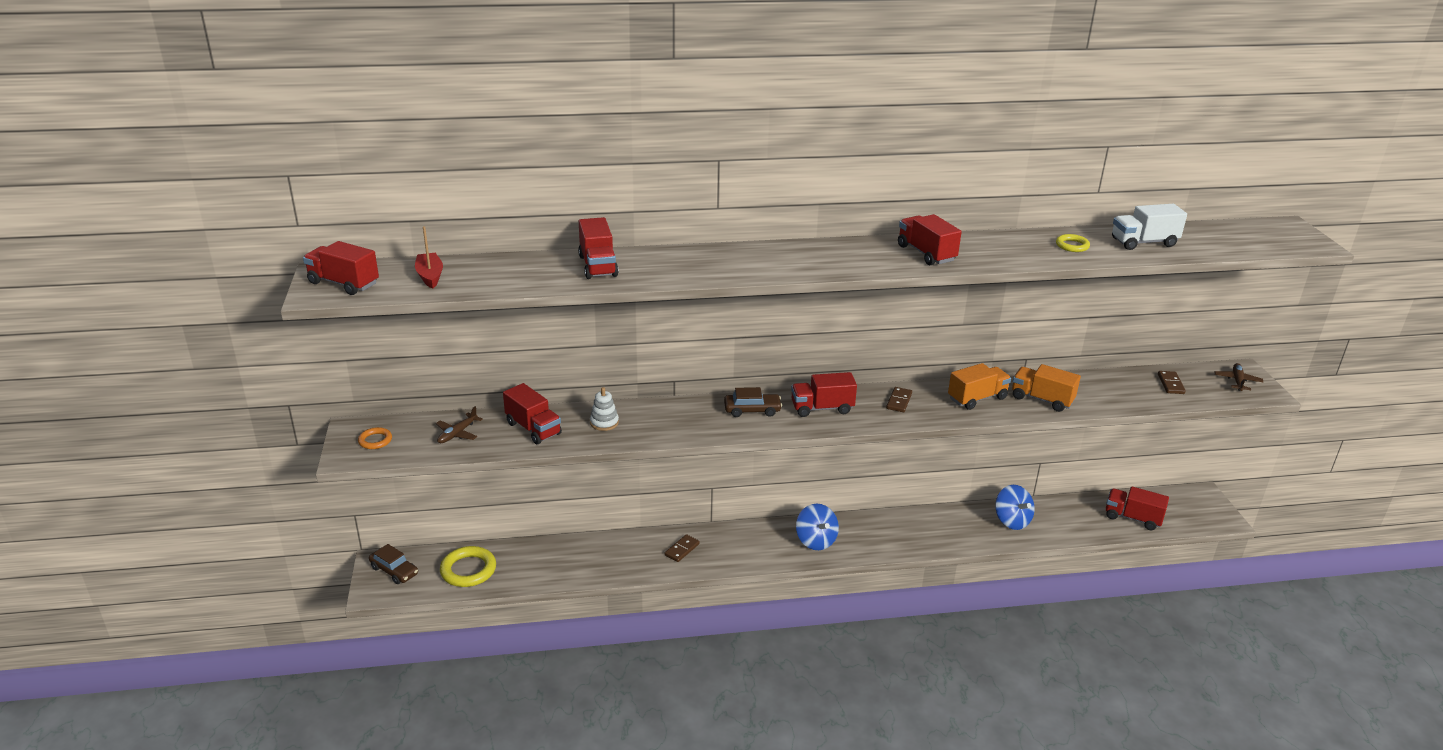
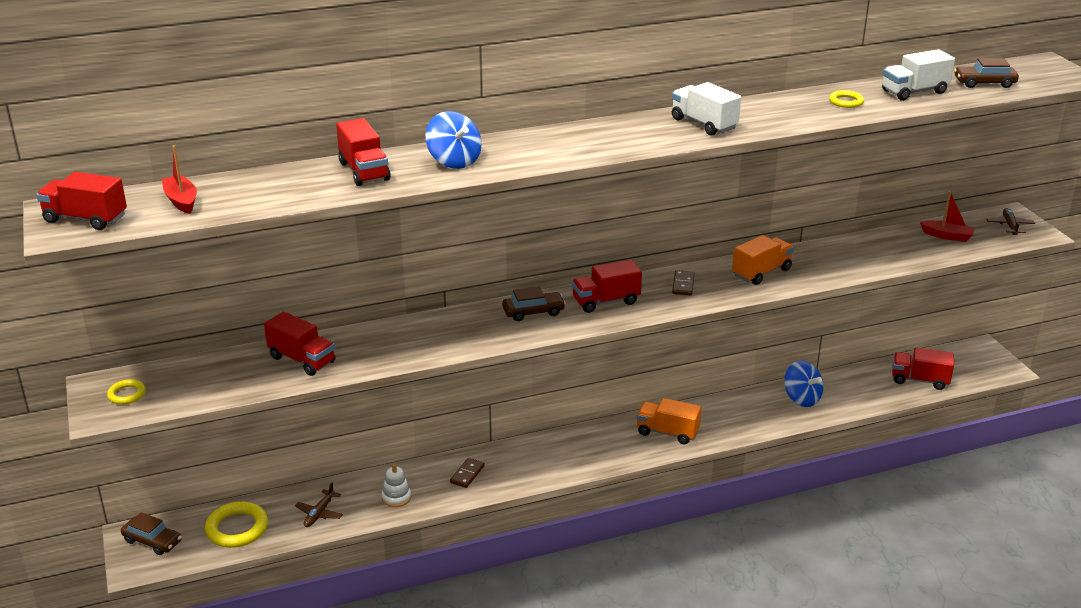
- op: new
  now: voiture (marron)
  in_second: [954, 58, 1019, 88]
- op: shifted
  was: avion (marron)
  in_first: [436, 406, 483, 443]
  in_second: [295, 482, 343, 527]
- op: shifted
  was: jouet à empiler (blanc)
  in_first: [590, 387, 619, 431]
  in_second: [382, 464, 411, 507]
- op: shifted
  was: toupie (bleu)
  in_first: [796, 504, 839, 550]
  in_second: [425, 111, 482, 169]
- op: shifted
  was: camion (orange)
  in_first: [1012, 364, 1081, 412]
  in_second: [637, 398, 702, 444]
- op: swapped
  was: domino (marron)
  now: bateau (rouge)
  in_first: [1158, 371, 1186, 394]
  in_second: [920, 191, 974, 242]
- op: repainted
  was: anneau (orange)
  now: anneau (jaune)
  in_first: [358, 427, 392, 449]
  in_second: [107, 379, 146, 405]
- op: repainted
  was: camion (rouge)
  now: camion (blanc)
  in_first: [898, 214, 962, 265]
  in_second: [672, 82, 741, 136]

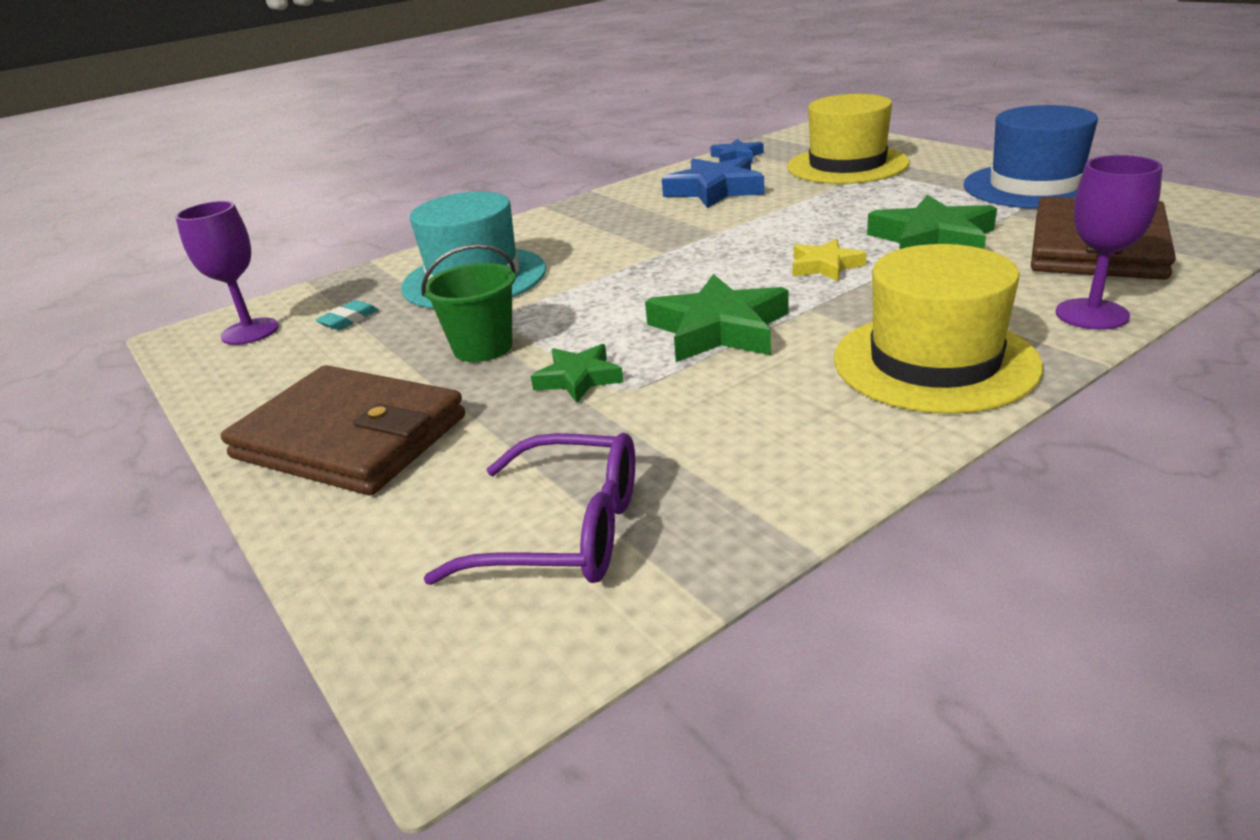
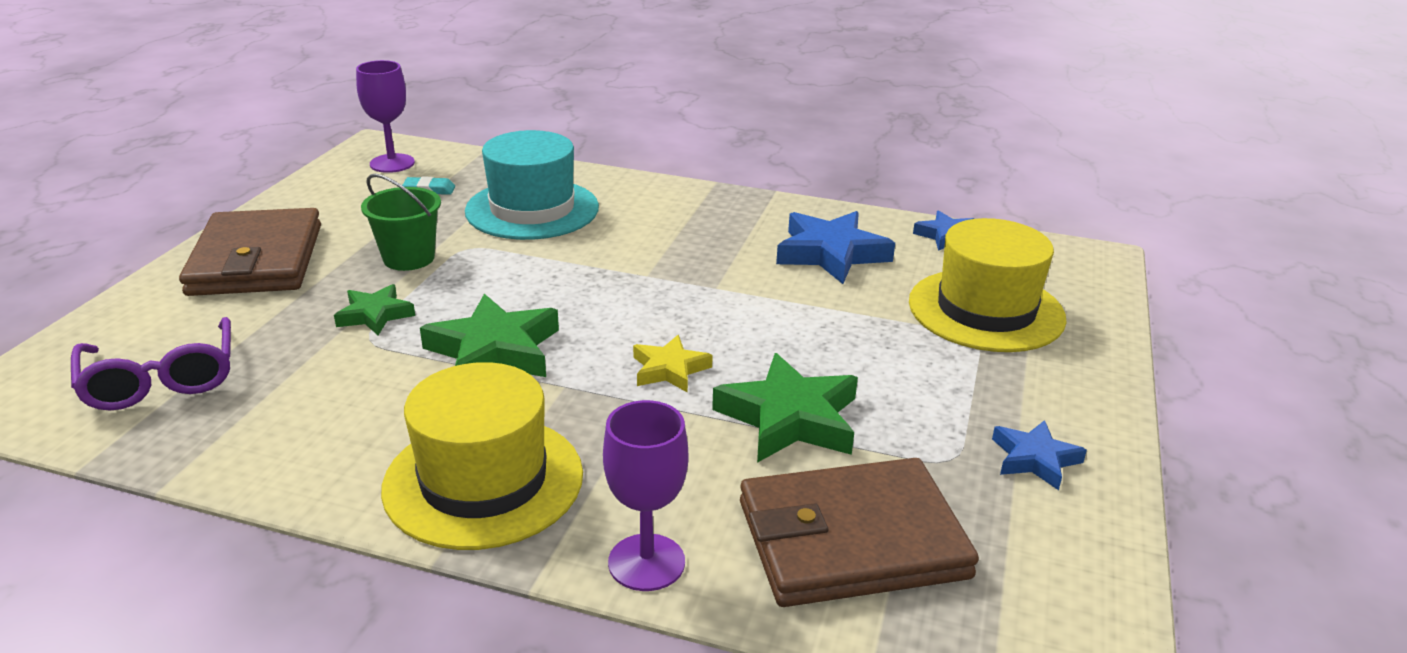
- op: swapped
  was: chapeau (bleu)
  now: étoile (bleu)
  in_first: [964, 105, 1098, 209]
  in_second: [992, 420, 1087, 490]

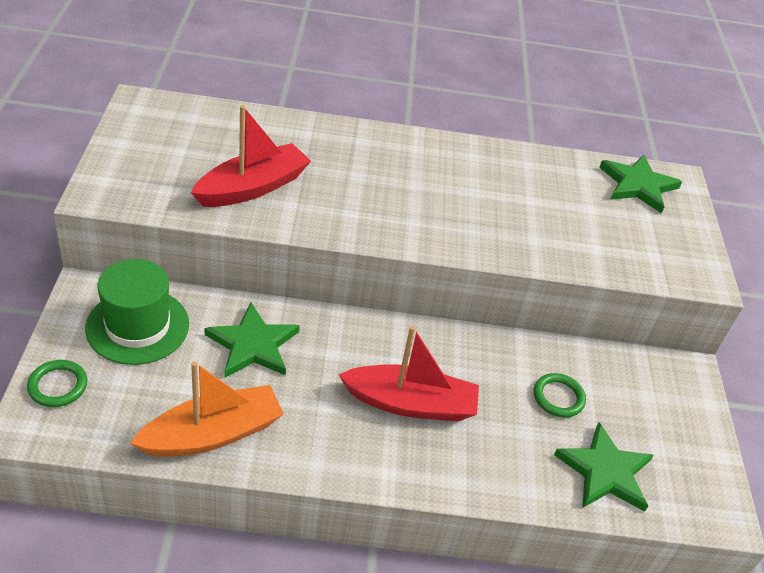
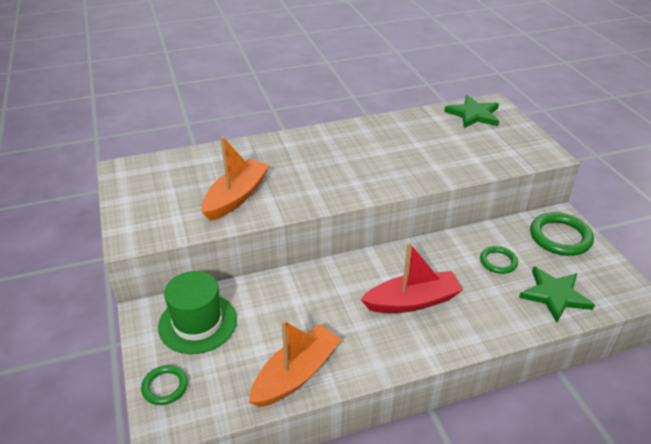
- op: gone
  was: étoile (vert)
  in_first: [205, 303, 300, 377]
- op: new
  now: anneau (vert)
  in_second: [530, 212, 594, 256]
- op: repainted
  was: bateau (rouge)
  now: bateau (orange)
  in_first: [191, 105, 311, 207]
  in_second: [201, 136, 270, 221]

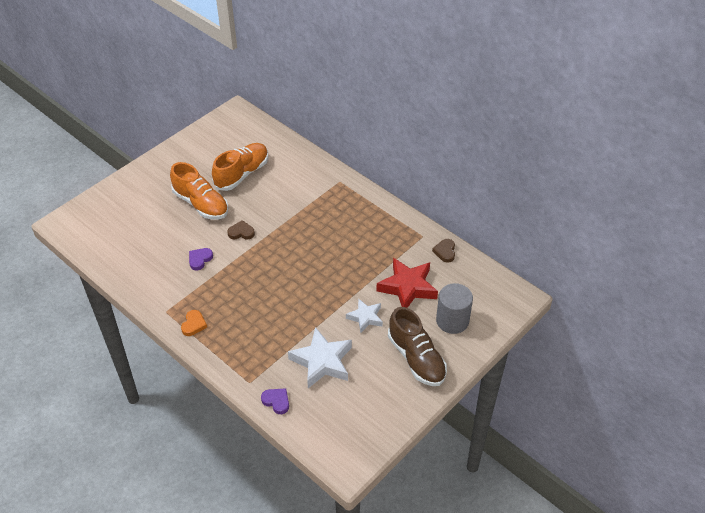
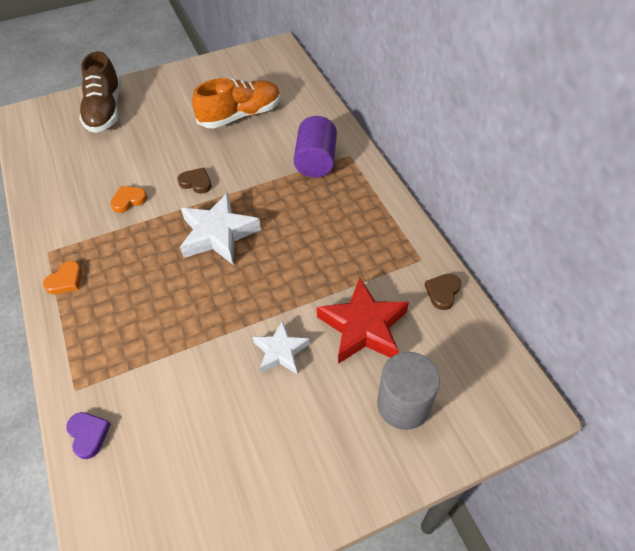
- op: gone
  was: chaussure (orange)
  in_first: [170, 162, 228, 219]
- op: new
  now: cylindre (violet)
  in_second: [294, 116, 337, 178]
- op: shifted
  was: étoile (blanc)
  in_first: [288, 327, 352, 388]
  in_second: [180, 192, 261, 264]
- op: shifted
  was: chaussure (marron)
  in_first: [388, 307, 447, 386]
  in_second: [79, 51, 121, 133]
- op: repainted
  was: cœur (violet)
  now: cœur (orange)
  in_first: [189, 248, 213, 270]
  in_second: [110, 186, 148, 213]

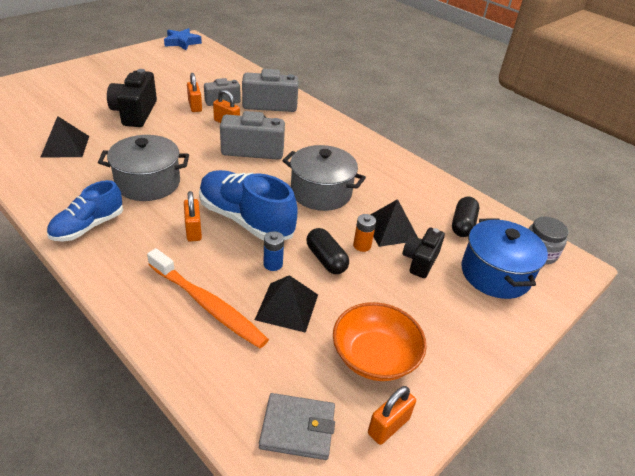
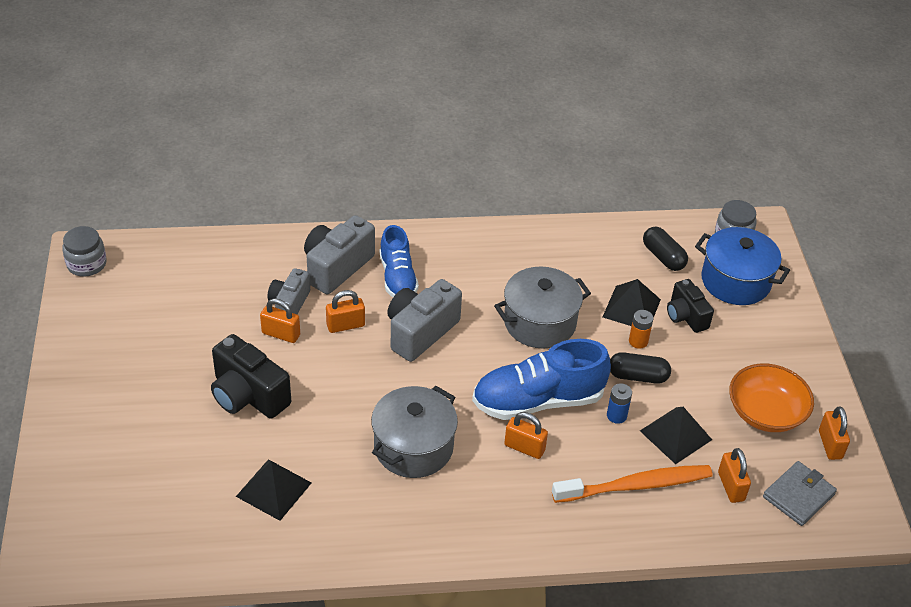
- op: new
  now: cadenas (orange)
  in_second: [718, 448, 751, 503]
- op: shifted
  was: chaussure (bleu)
  in_first: [47, 180, 123, 241]
  in_second: [379, 225, 419, 297]
- op: swapped
  was: étoile (bleu)
  now: bocal (gris)
  in_first: [164, 28, 202, 50]
  in_second: [62, 226, 106, 277]

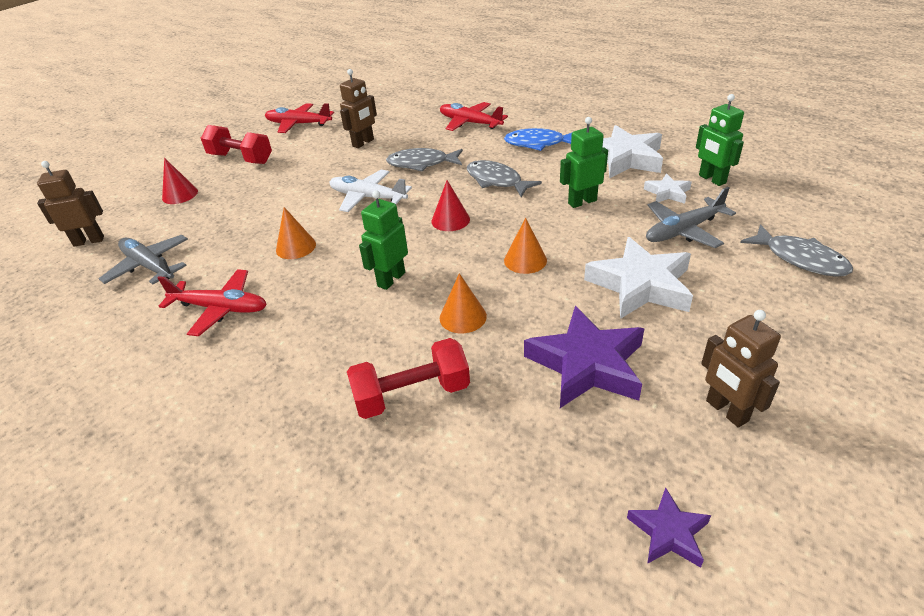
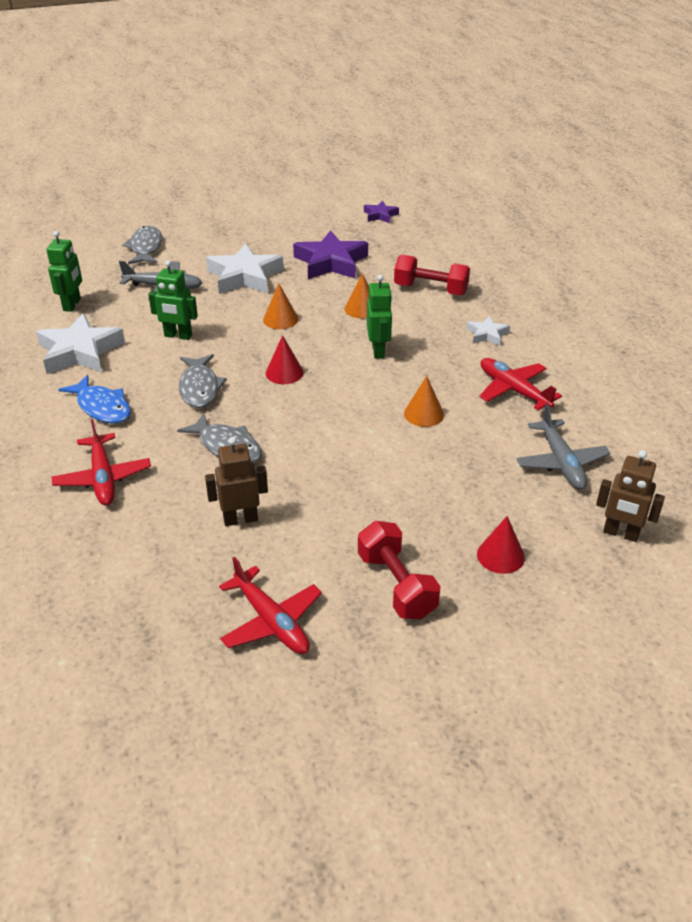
- op: gone
  was: avion (blanc)
  in_first: [329, 170, 412, 212]
- op: gone
  was: robot (marron)
  in_first: [701, 310, 781, 428]
- op: shifted
  was: étoile (blanc)
  in_first: [644, 173, 692, 204]
  in_second: [466, 316, 510, 346]
- op: rotated
  was: robot (vert)
  in_first: [359, 190, 408, 290]
  in_second: [367, 275, 392, 359]
  clockwise: -75

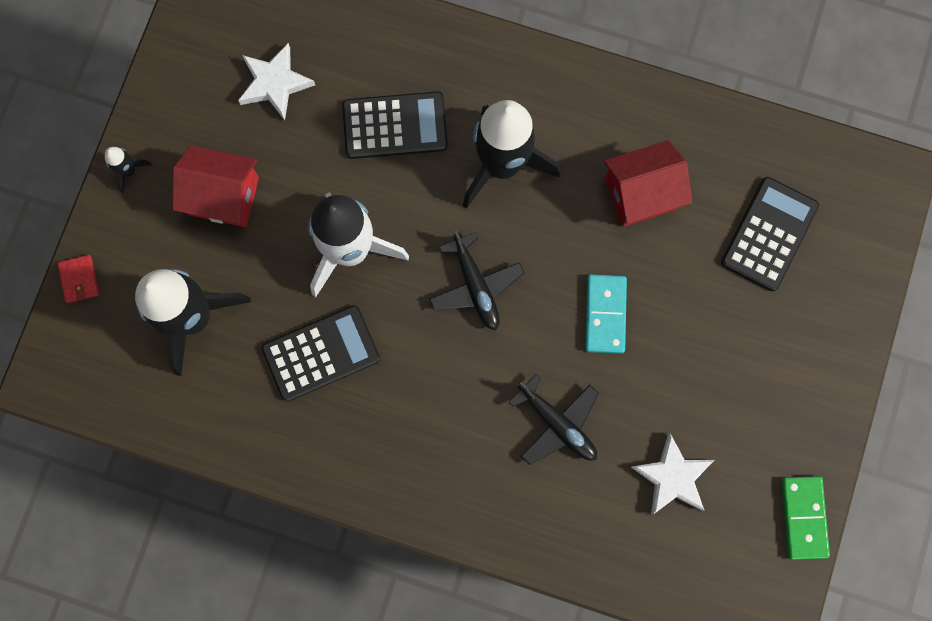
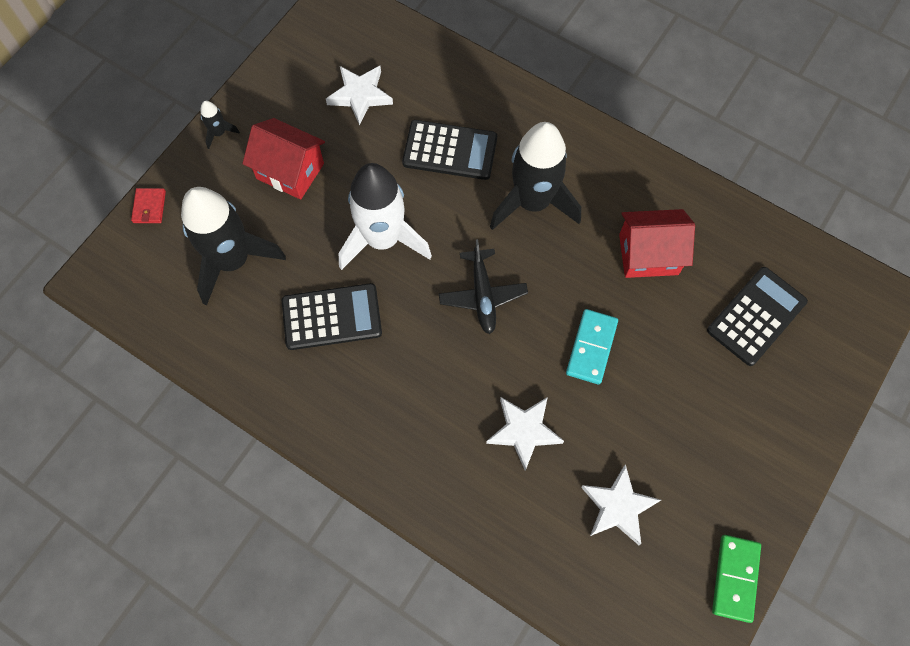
- op: swapped
  was: avion (noir)
  now: étoile (blanc)
  in_first: [509, 374, 599, 465]
  in_second: [486, 397, 564, 471]

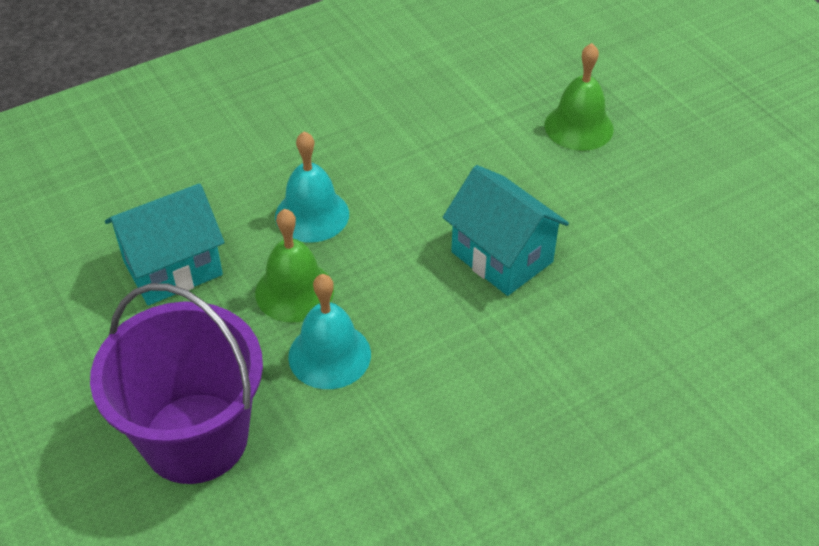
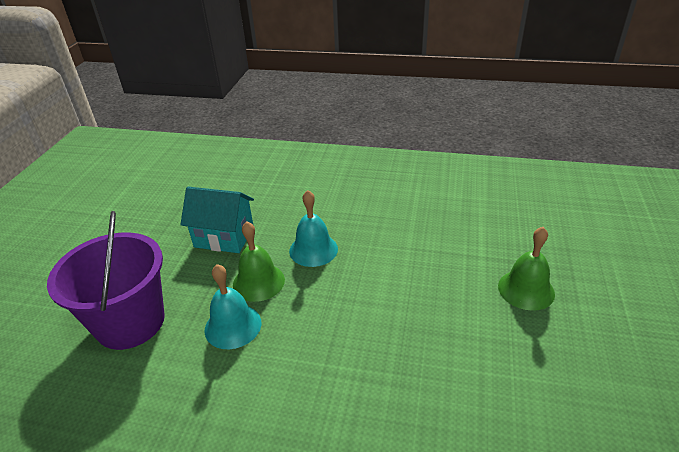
- op: gone
  was: maison (turquoise)
  in_first: [443, 165, 569, 296]

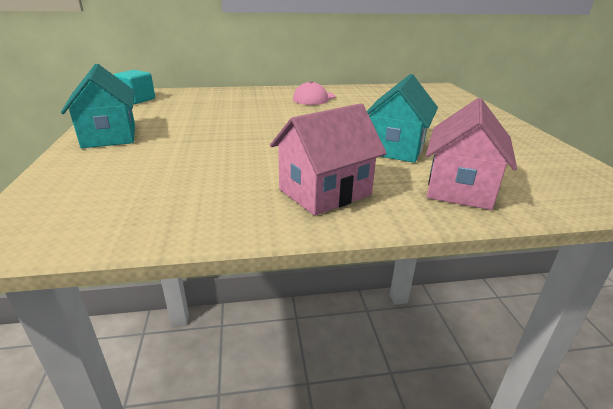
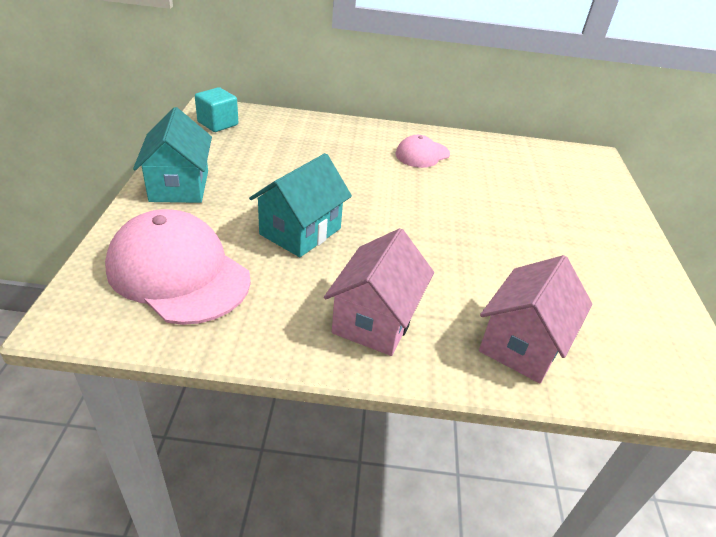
- op: new
  now: casquette (rose)
  in_second: [105, 209, 251, 325]
- op: shifted
  was: maison (turquoise)
  in_first: [367, 74, 438, 163]
  in_second: [249, 153, 352, 257]
- op: rotated
  was: maison (rose)
  in_first: [270, 103, 387, 216]
  in_second: [324, 228, 434, 356]
  clockwise: -45

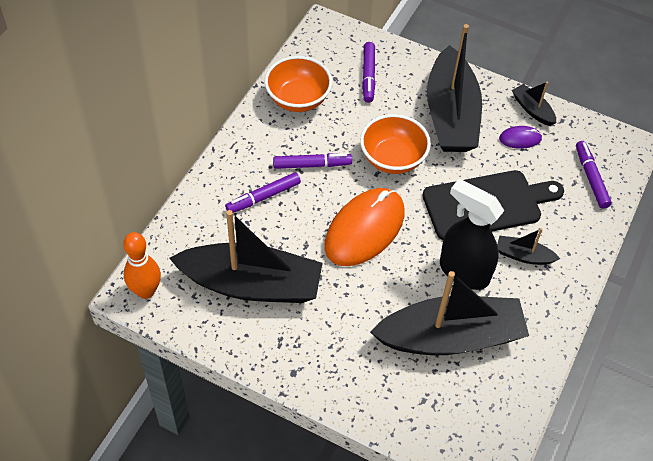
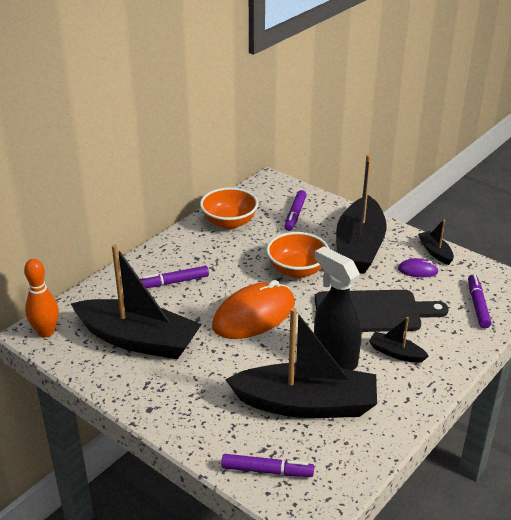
- op: shifted
  was: feutre (violet)
  in_first: [273, 153, 352, 169]
  in_second: [221, 454, 314, 477]

